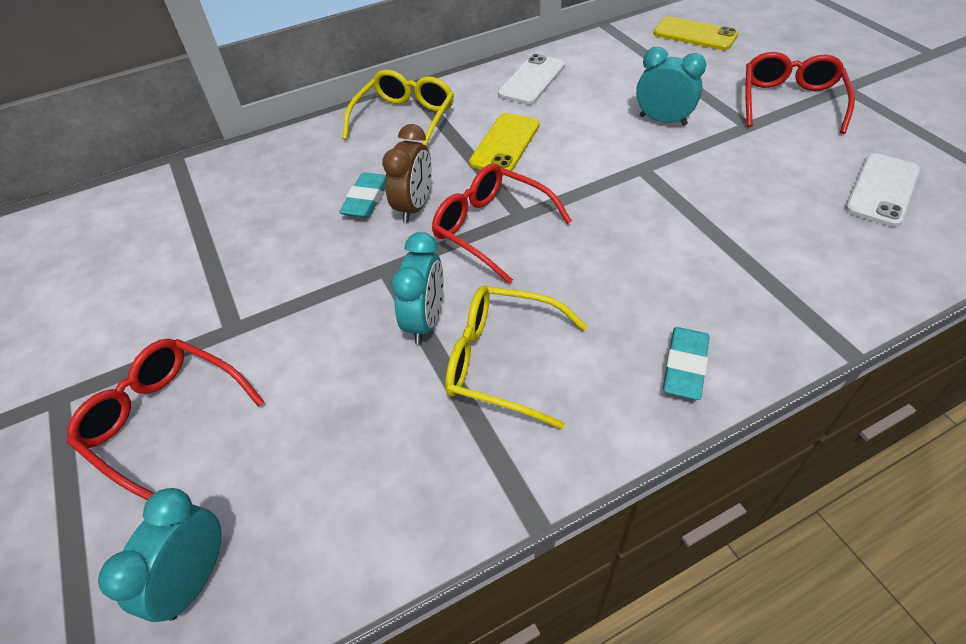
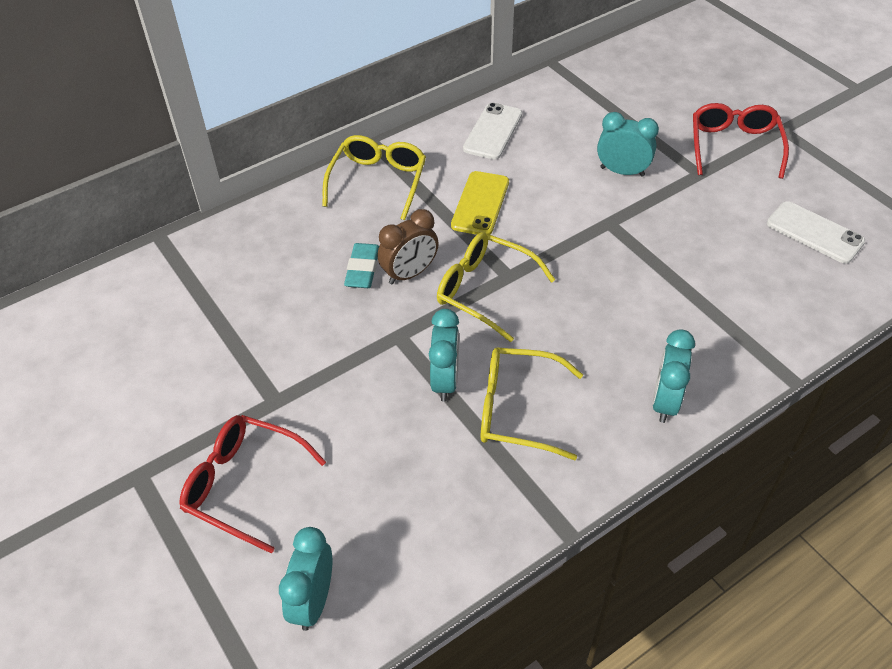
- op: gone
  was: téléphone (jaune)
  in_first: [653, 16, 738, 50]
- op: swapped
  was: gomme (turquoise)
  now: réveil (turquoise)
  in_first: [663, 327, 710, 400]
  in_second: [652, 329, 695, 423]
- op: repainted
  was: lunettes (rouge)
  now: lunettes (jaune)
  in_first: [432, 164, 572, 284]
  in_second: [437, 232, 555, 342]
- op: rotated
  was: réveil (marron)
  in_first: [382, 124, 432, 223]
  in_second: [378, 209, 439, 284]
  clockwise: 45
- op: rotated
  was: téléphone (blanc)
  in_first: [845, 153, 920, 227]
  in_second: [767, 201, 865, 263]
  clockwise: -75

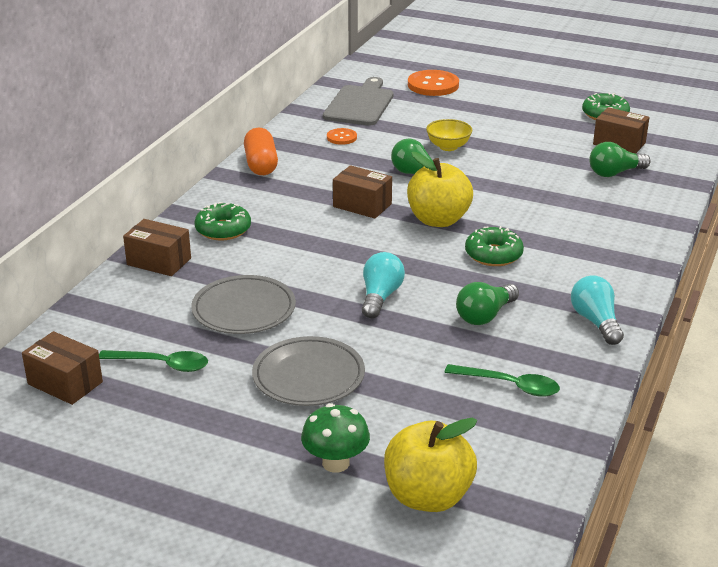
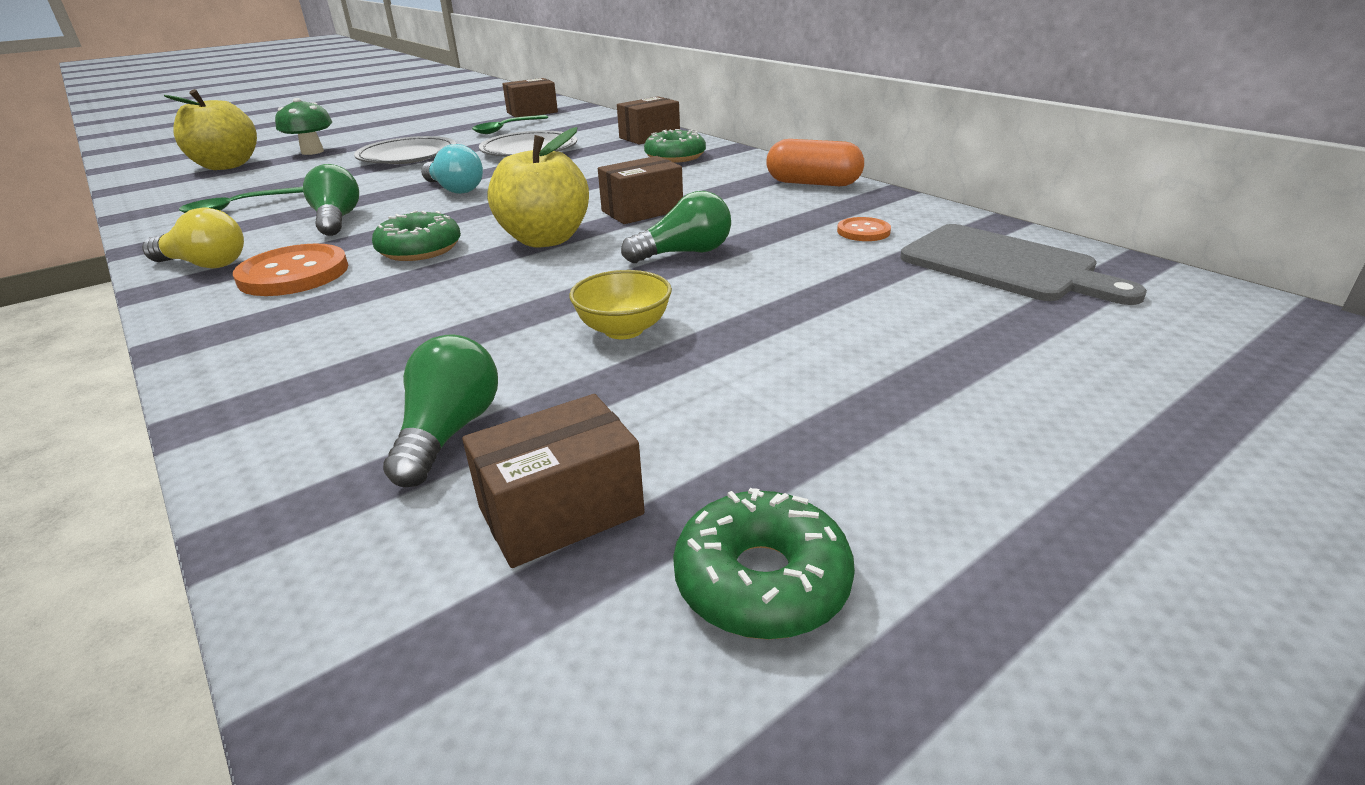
- op: shifted
  was: bouton (orange)
  in_first: [408, 70, 459, 96]
  in_second: [233, 244, 348, 296]
- op: shifted
  was: bol (jaune)
  in_first: [426, 119, 472, 151]
  in_second: [569, 270, 672, 339]
- op: repainted
  was: ampoule (turquoise)
  now: ampoule (jaune)
  in_first: [571, 275, 624, 345]
  in_second: [142, 208, 244, 268]

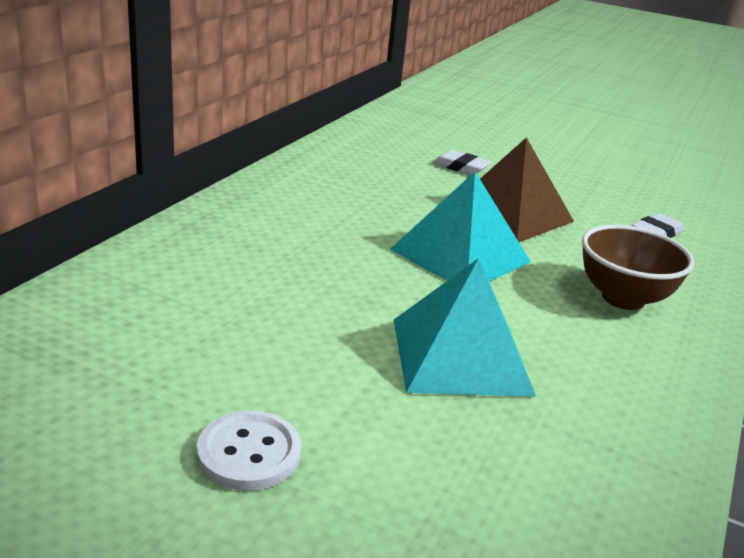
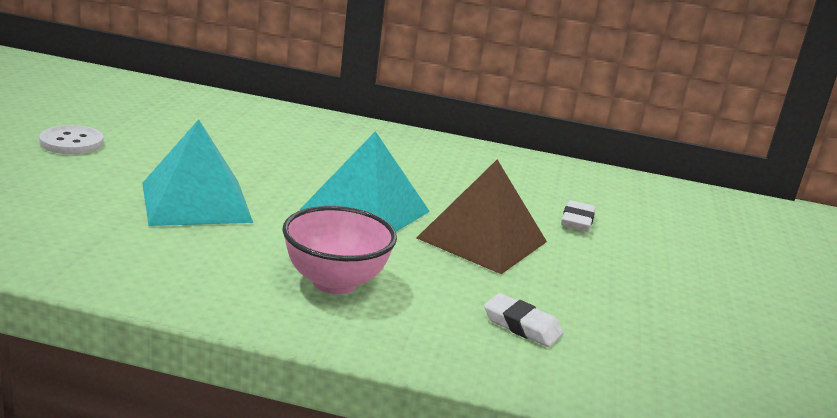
- op: repainted
  was: bol (marron)
  now: bol (rose)
  in_first: [582, 225, 694, 310]
  in_second: [282, 206, 397, 294]

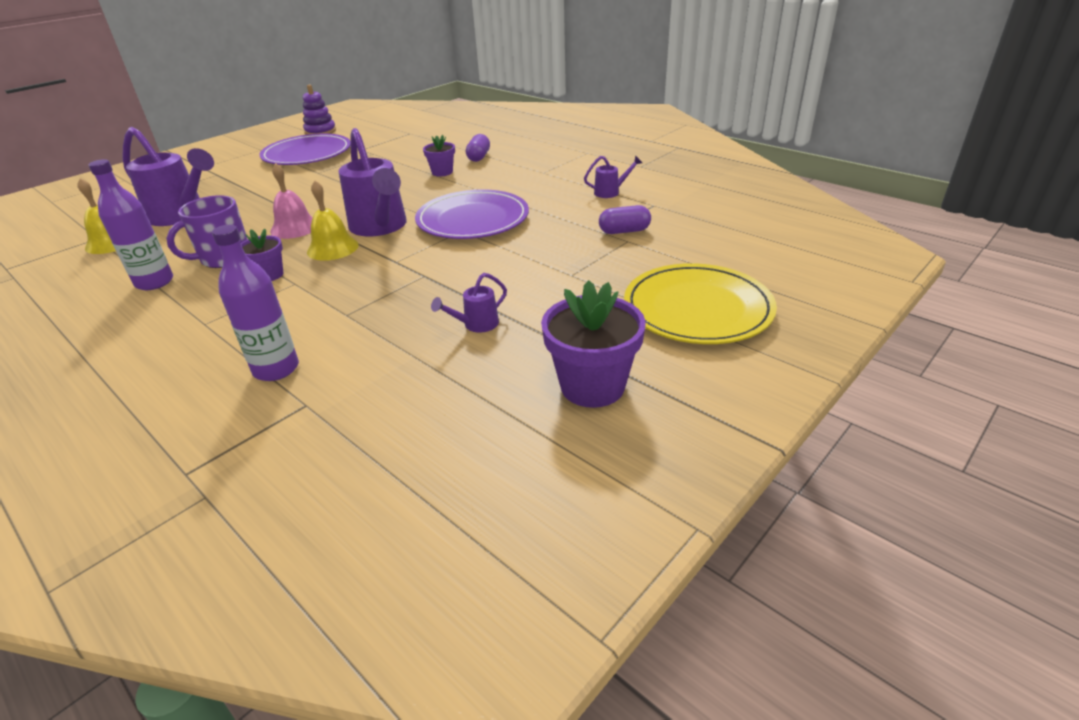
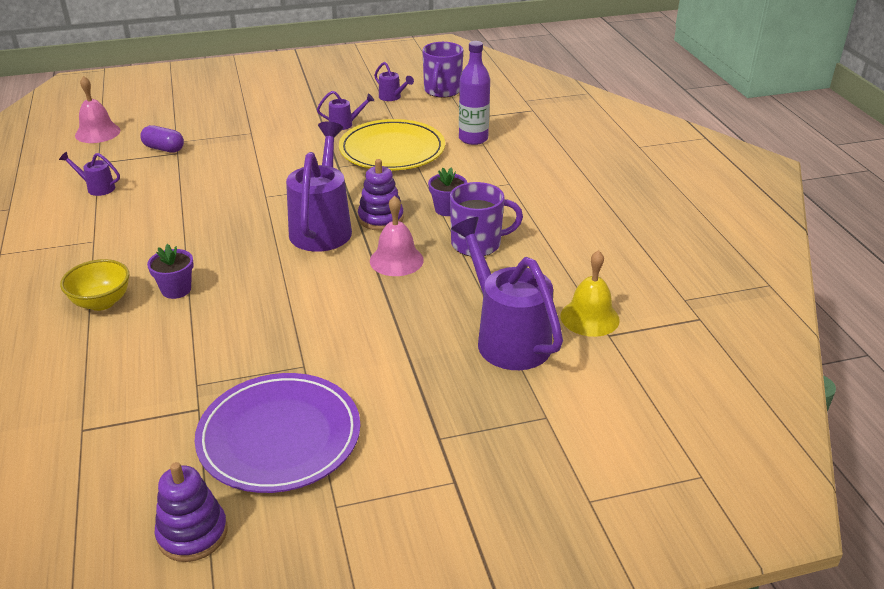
- op: gone
  was: bouteille (violet)
  in_first: [88, 159, 173, 290]
- op: gone
  was: assiette (violet)
  in_first: [415, 189, 529, 239]
- op: gone
  was: pot de fleurs (violet)
  in_first: [541, 280, 646, 408]
- op: new
  now: cloche (rose)
  in_second: [75, 76, 120, 143]
- op: new
  now: arrosoir (violet)
  in_second: [374, 62, 414, 101]
- op: new
  now: tasse (violet)
  in_second: [422, 42, 463, 98]
- op: shifted
  was: assiette (jaune)
  in_first: [624, 263, 777, 344]
  in_second: [339, 119, 445, 170]
- op: swapped
  was: cloche (jaune)
  now: jouet à empiler (violet)
  in_first: [307, 181, 359, 261]
  in_second: [358, 159, 404, 231]
- op: swapped
  was: gélule (violet)
  now: bol (jaune)
  in_first: [466, 134, 490, 162]
  in_second: [60, 259, 130, 311]

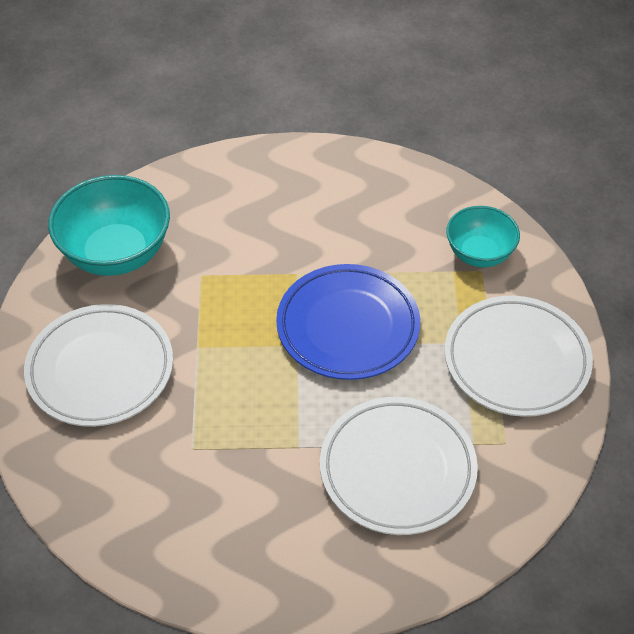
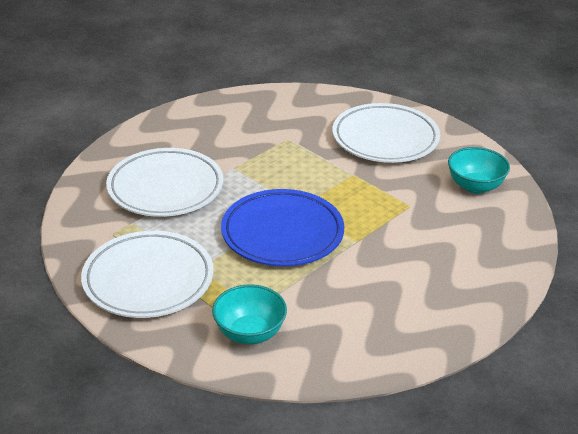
- op: scaled
  was: bol (turquoise)
  in_first: [48, 175, 170, 276]
  in_second: [448, 147, 510, 194]
  ratio: 0.62

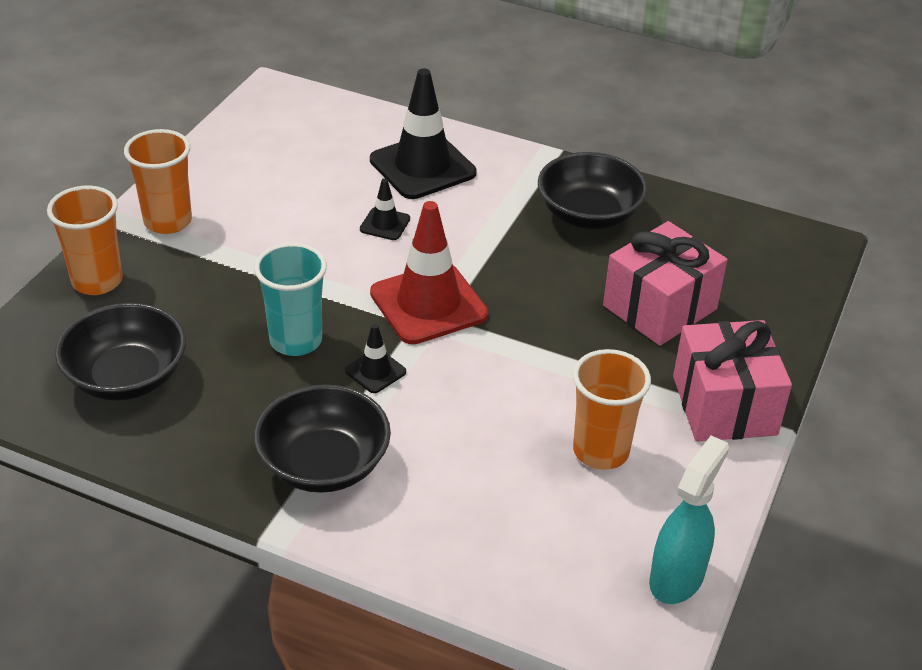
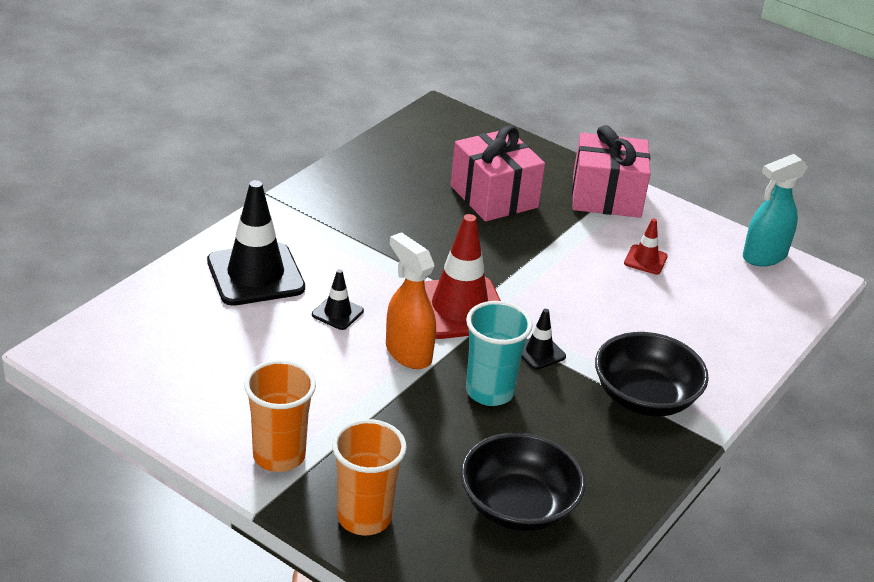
- op: gone
  was: bol (noir)
  in_first: [538, 152, 648, 229]
- op: new
  now: vaporisateur (orange)
  in_second: [386, 232, 436, 369]
- op: swapped
  was: gobelet (orange)
  now: cône de chantier (rouge)
  in_first: [573, 349, 651, 470]
  in_second: [624, 219, 668, 274]
- op: rotated
  was: vaporisateur (turquoise)
  in_first: [649, 436, 729, 604]
  in_second: [743, 154, 808, 266]
  clockwise: -75

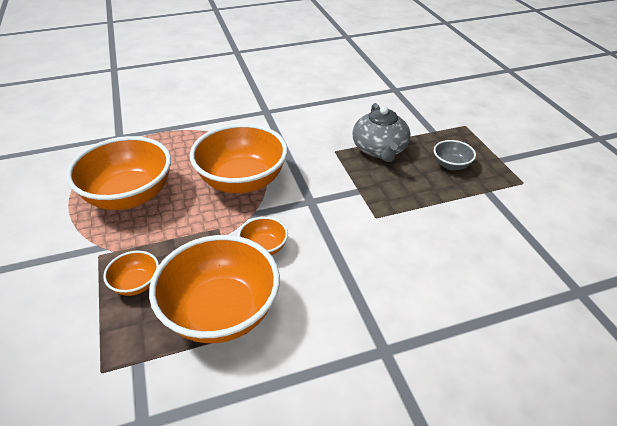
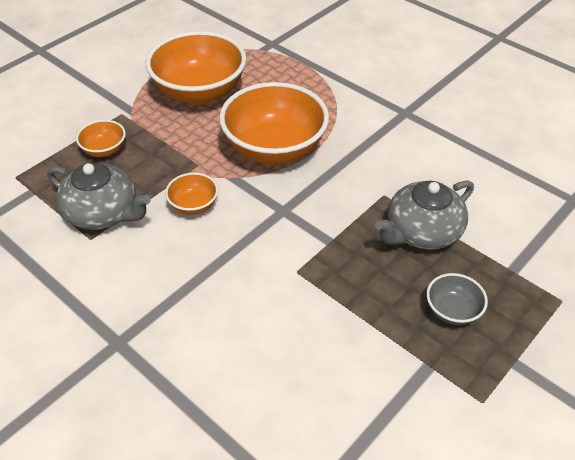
- op: swapped
  was: bol (orange)
  now: théière (gris)
  in_first: [149, 235, 280, 343]
  in_second: [47, 163, 151, 230]

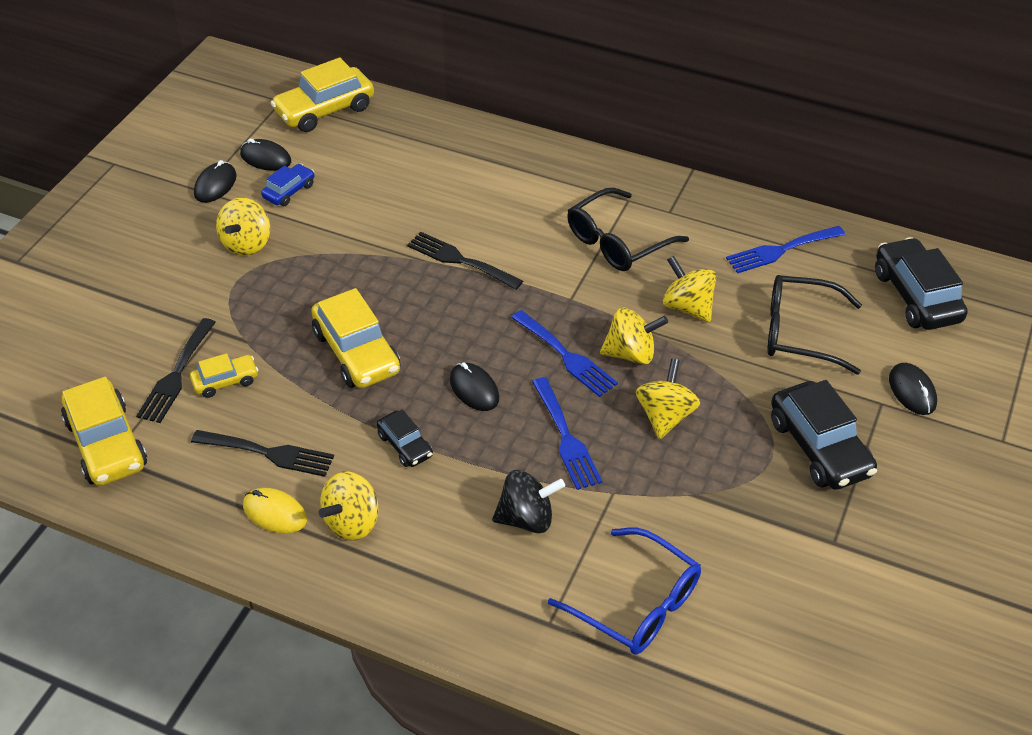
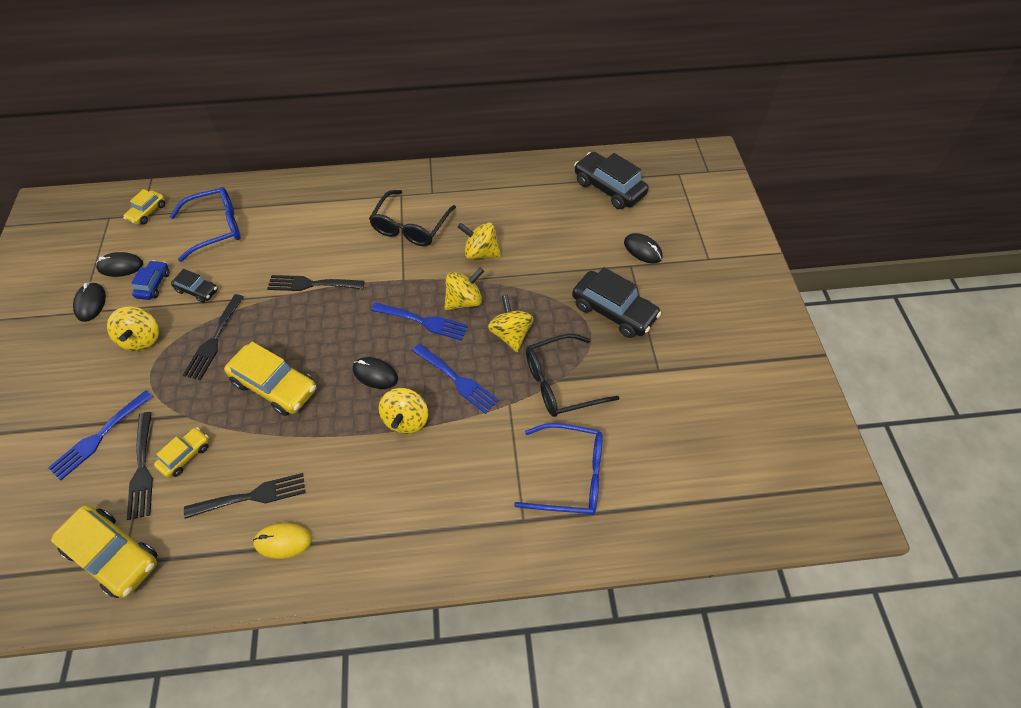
- op: gone
  was: toupie (noir)
  in_first: [492, 470, 565, 533]
- op: new
  now: lunettes (bleu)
  in_second: [170, 187, 240, 262]
- op: new
  now: fourchette (noir)
  in_second: [183, 294, 244, 380]
- op: shifted
  was: toupie (jaune)
  in_first: [319, 471, 379, 541]
  in_second: [379, 388, 428, 434]
- op: shifted
  was: voiture (noir)
  in_first: [377, 409, 433, 467]
  in_second: [171, 269, 218, 303]
- op: shifted
  was: fourchette (bleu)
  in_first: [726, 226, 845, 273]
  in_second: [48, 390, 153, 480]
- op: shifted
  was: lunettes (noir)
  in_first: [767, 275, 862, 374]
  in_second: [526, 334, 619, 417]
- op: scaled
  was: voiture (jaune)
  in_first: [271, 57, 374, 132]
  in_second: [123, 189, 165, 225]
  ratio: 0.54

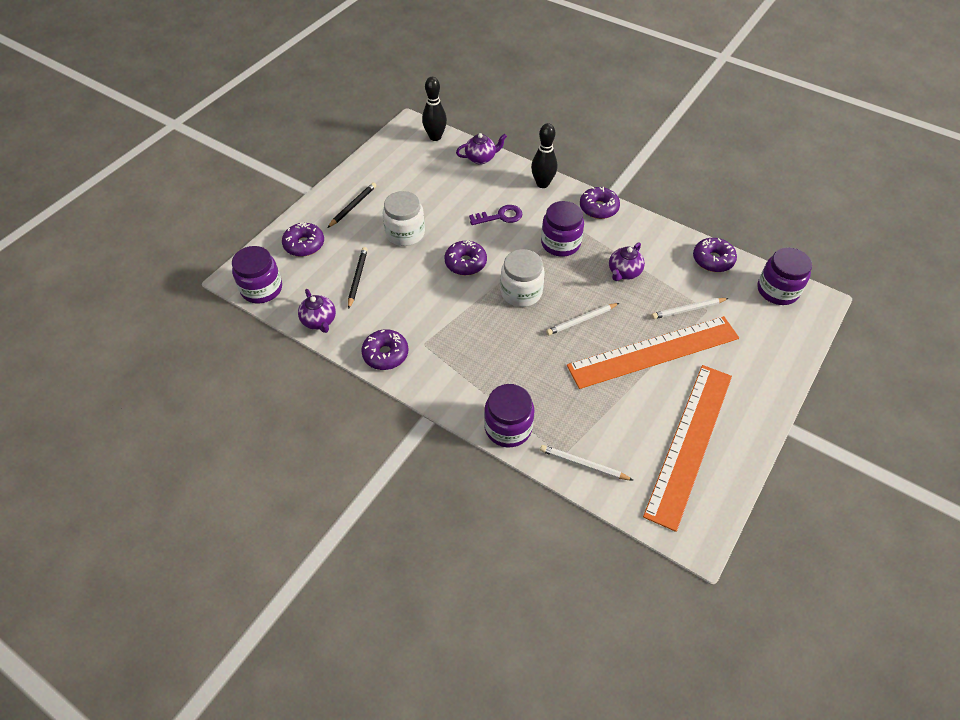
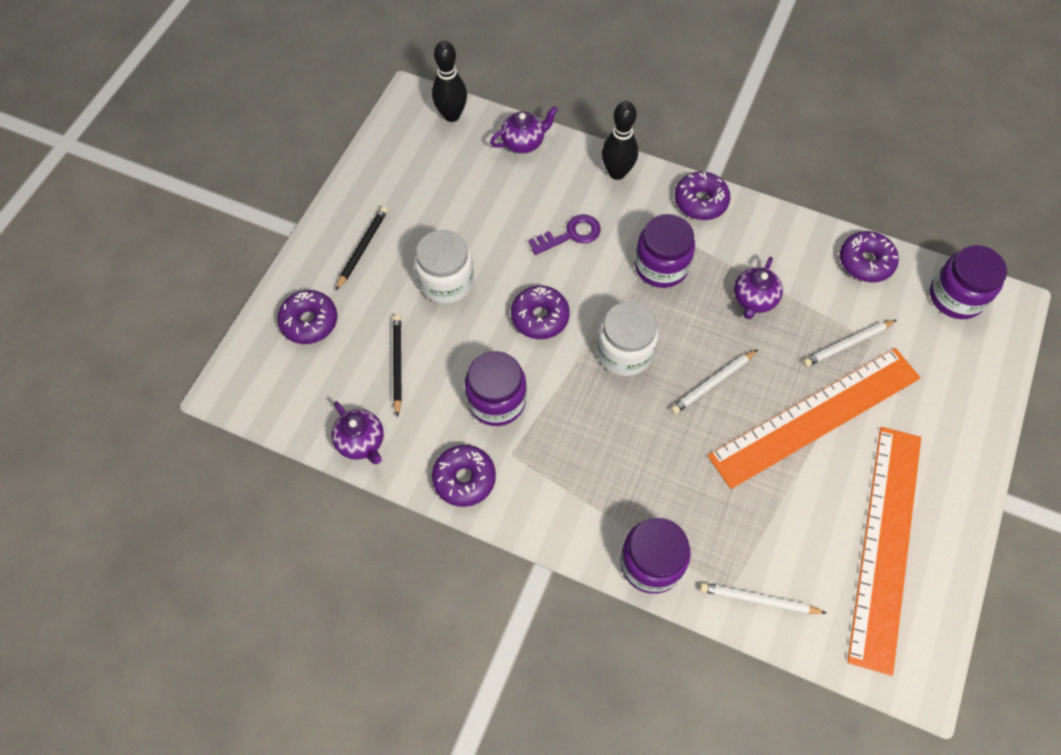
- op: shifted
  was: bocal (violet)
  in_first: [232, 246, 282, 303]
  in_second: [465, 351, 527, 426]

